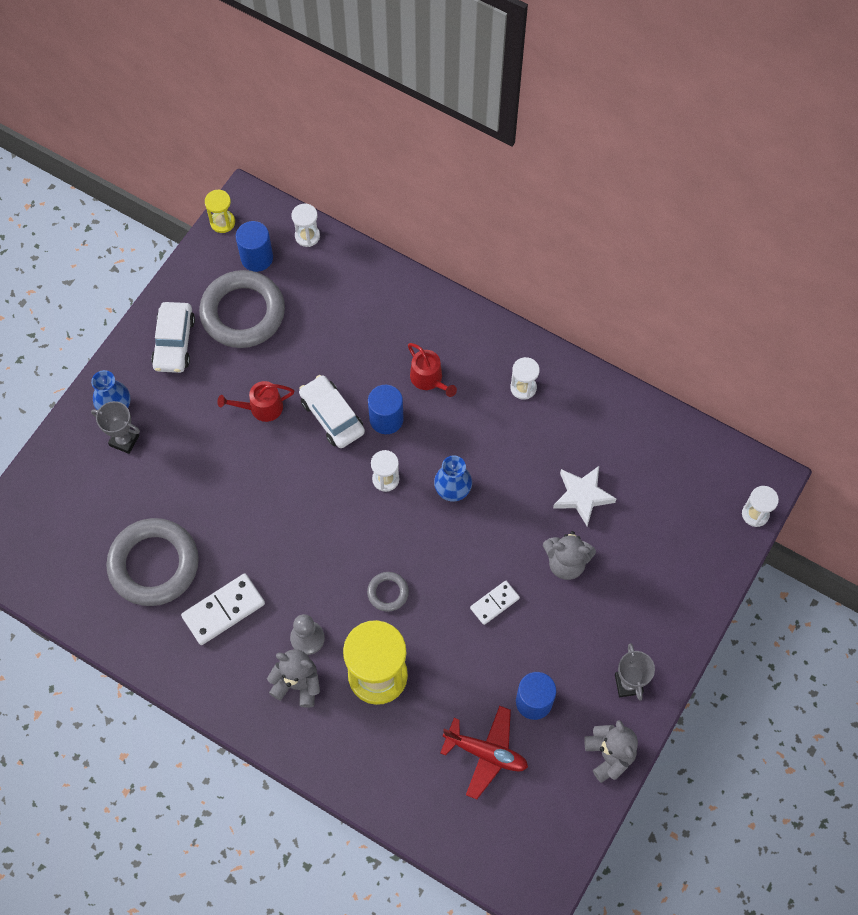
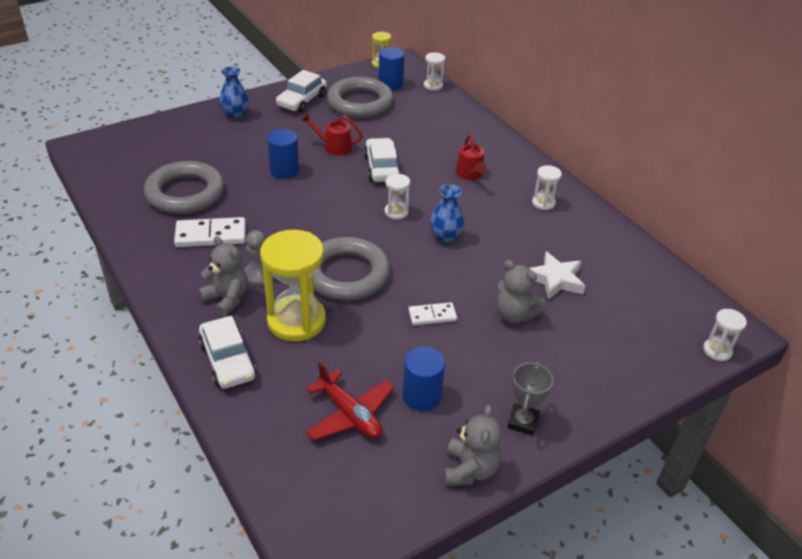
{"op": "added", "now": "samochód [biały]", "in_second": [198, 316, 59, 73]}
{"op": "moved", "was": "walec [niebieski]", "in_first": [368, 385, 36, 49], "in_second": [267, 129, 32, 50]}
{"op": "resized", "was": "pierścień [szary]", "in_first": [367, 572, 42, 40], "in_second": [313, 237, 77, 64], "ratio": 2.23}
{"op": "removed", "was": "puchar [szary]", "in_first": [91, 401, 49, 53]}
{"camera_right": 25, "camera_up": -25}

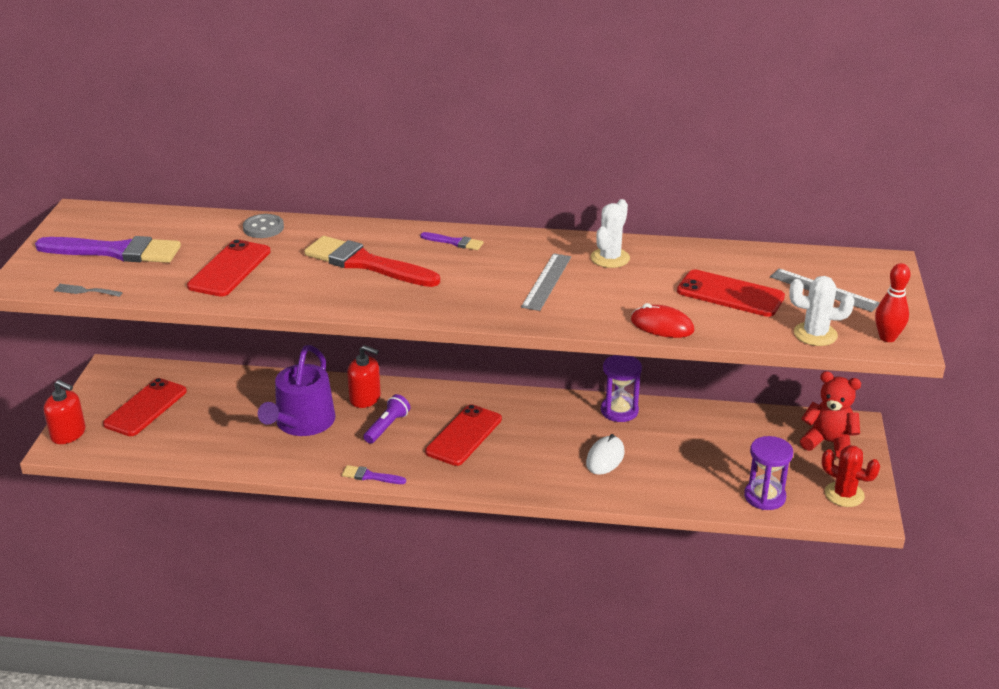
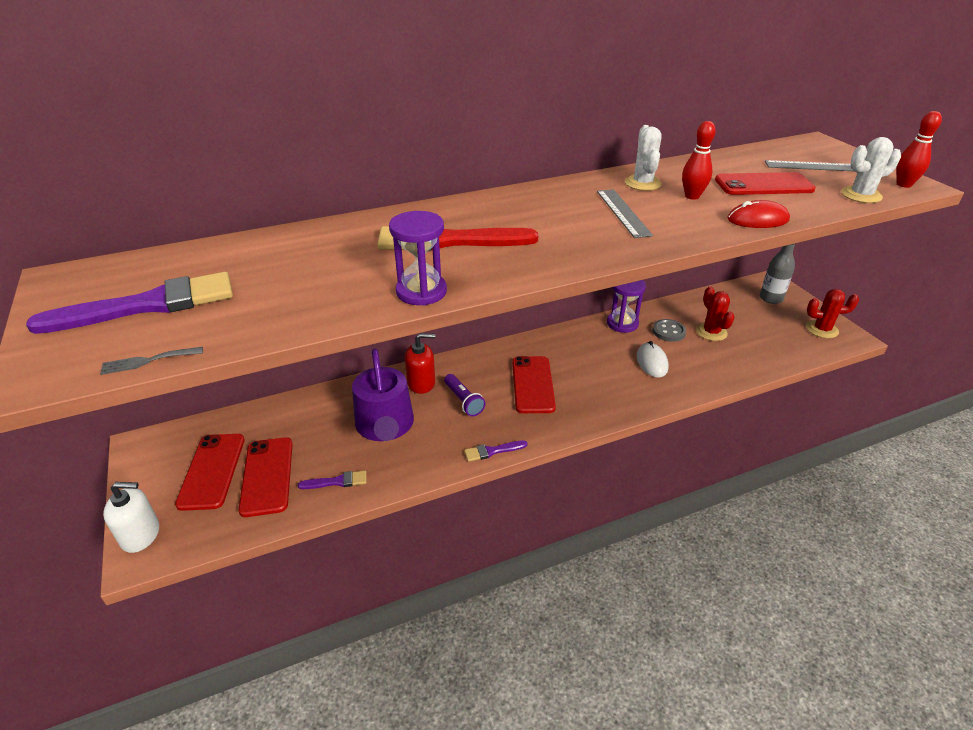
{"op": "recoloured", "was": "dozownik mydła [czerwony]", "now": "dozownik mydła [biały]", "in_first": [44, 380, 41, 64], "in_second": [103, 482, 56, 71]}
{"op": "moved", "was": "telefon [czerwony]", "in_first": [187, 239, 83, 58], "in_second": [238, 437, 55, 80]}
{"op": "moved", "was": "pędzel [fioletowy]", "in_first": [420, 232, 63, 18], "in_second": [298, 471, 69, 18]}
{"op": "moved", "was": "klepsydra [fioletowy]", "in_first": [744, 436, 49, 74], "in_second": [389, 211, 58, 95]}
{"op": "turned", "was": "latarka [fioletowy]", "in_first": [363, 394, 47, 50], "in_second": [444, 374, 42, 42], "clockwise": 150}
{"op": "moved", "was": "guzik [szary]", "in_first": [243, 214, 41, 24], "in_second": [652, 319, 34, 23]}
{"op": "added", "now": "kręgiel [czerwony]", "in_second": [682, 121, 34, 79]}
{"op": "added", "now": "kaktus [czerwony]", "in_second": [696, 286, 38, 55]}
{"op": "replaced", "was": "miś [czerwony]", "now": "butelka [szary]", "in_first": [800, 371, 61, 88], "in_second": [760, 243, 36, 61]}
{"camera_right": -30, "camera_up": 5}

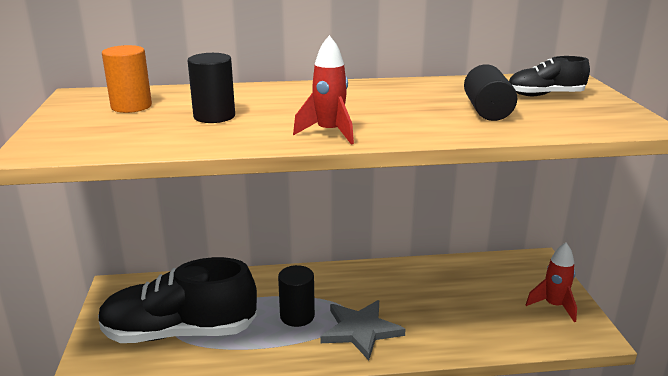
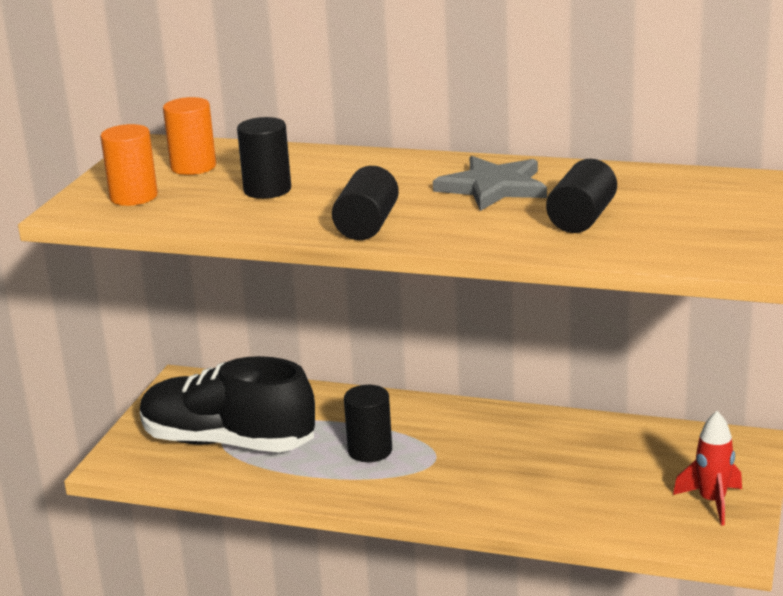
{"op": "added", "now": "walec [pomarańczowy]", "in_second": [100, 124, 58, 82]}
{"op": "replaced", "was": "rakieta [czerwony]", "now": "walec [czarny]", "in_first": [293, 35, 61, 110], "in_second": [332, 166, 67, 74]}
{"op": "moved", "was": "gwiazda [szary]", "in_first": [320, 300, 86, 60], "in_second": [433, 156, 114, 55]}
{"op": "removed", "was": "but [czarny]", "in_first": [509, 56, 81, 40]}
{"camera_right": 25, "camera_up": 0}

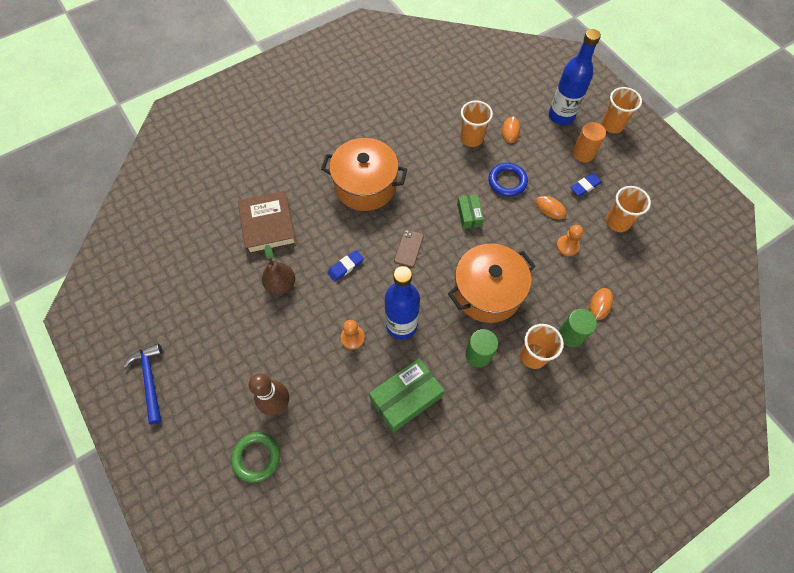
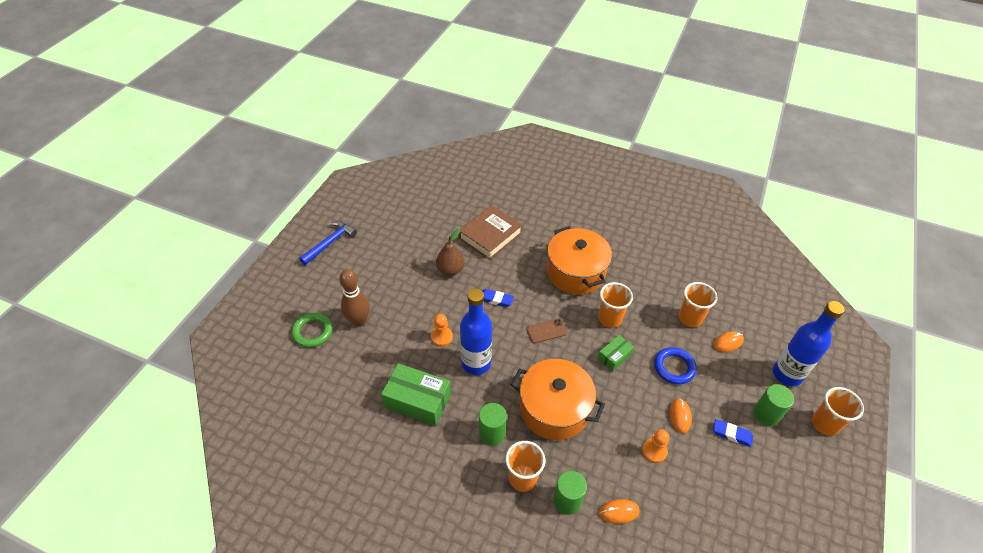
{"op": "moved", "was": "szklanka [pomarańczowy]", "in_first": [606, 186, 45, 46], "in_second": [598, 282, 35, 46]}
{"op": "recoloured", "was": "walec [pomarańczowy]", "now": "walec [zielony]", "in_first": [572, 122, 34, 40], "in_second": [754, 384, 40, 42]}
{"camera_right": 55, "camera_up": -15}

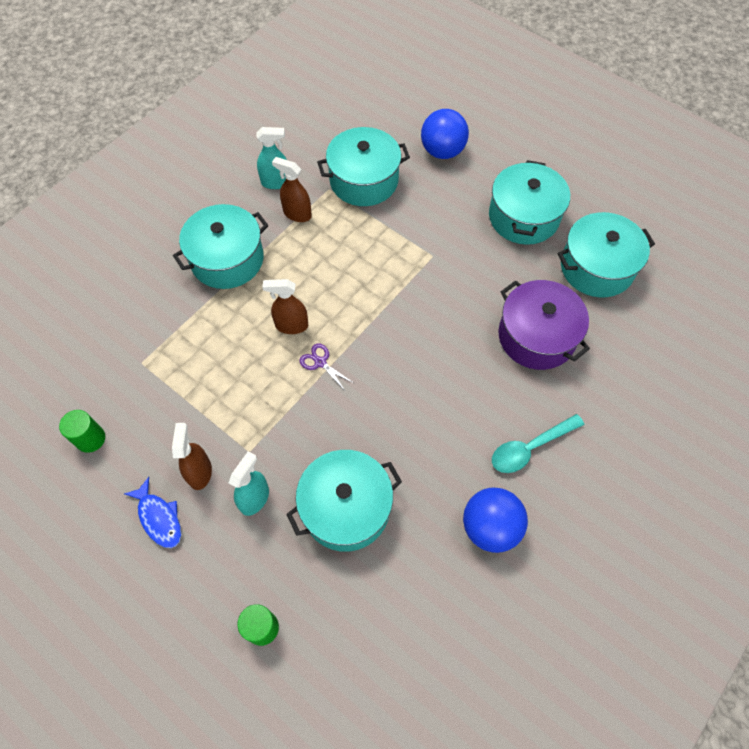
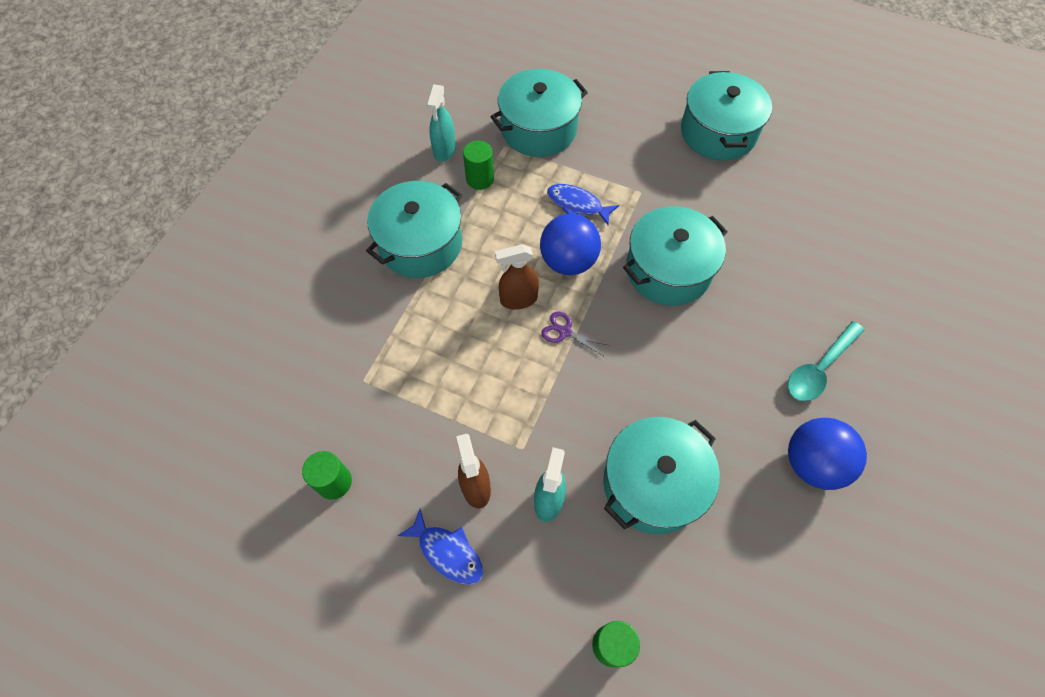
{"op": "turned", "was": "spryskiwacz [turkusowy]", "in_first": [257, 127, 30, 62], "in_second": [426, 84, 30, 78], "clockwise": 120}
{"op": "replaced", "was": "spryskiwacz [brązowy]", "now": "walec [zielony]", "in_first": [272, 157, 40, 65], "in_second": [463, 141, 31, 49]}
{"op": "moved", "was": "piłka [niebieski]", "in_first": [421, 109, 48, 50], "in_second": [540, 214, 61, 61]}
{"op": "added", "now": "ryba [niebieski]", "in_second": [547, 184, 72, 41]}
{"op": "moved", "was": "garnek [turkusowy]", "in_first": [557, 212, 98, 85], "in_second": [623, 206, 105, 100]}
{"op": "removed", "was": "garnek [fioletowy]", "in_first": [498, 280, 92, 90]}
{"camera_right": -15, "camera_up": 0}

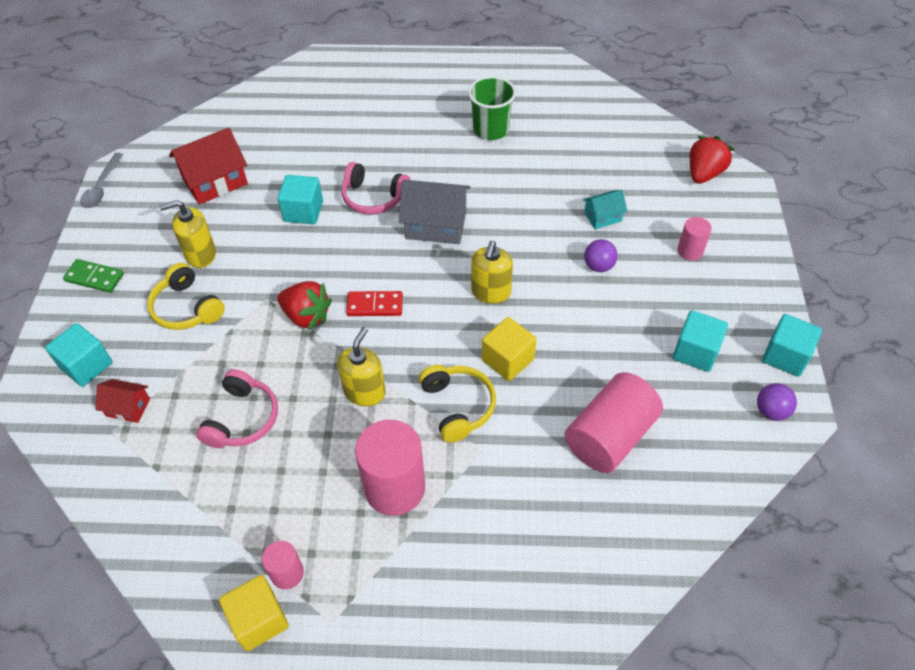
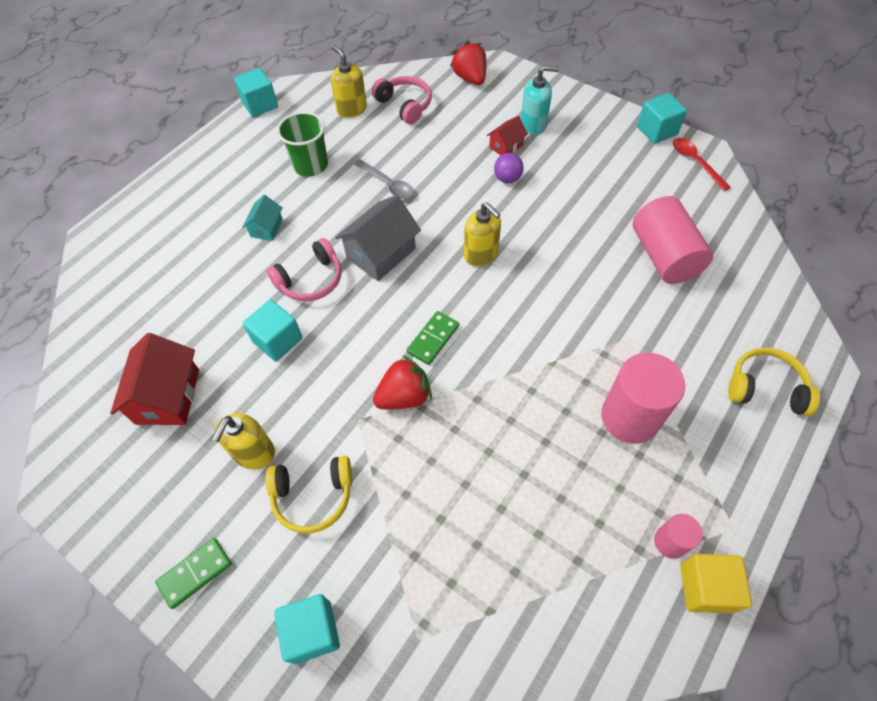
{"op": "moved", "was": "sześcian [turkusowy]", "in_first": [673, 310, 55, 62], "in_second": [234, 68, 44, 49]}
{"op": "moved", "was": "domek [turkusowy]", "in_first": [583, 190, 45, 39], "in_second": [242, 195, 41, 46]}
{"op": "moved", "was": "dozownik mydła [żółty]", "in_first": [337, 327, 49, 79], "in_second": [331, 45, 36, 73]}
{"op": "moved", "was": "łyżka [szary]", "in_first": [80, 153, 44, 55], "in_second": [354, 160, 60, 39]}
{"op": "moved", "was": "słuchawki [różowy]", "in_first": [196, 369, 82, 79], "in_second": [371, 76, 61, 48]}
{"op": "recoloured", "was": "kostka domina [czerwony]", "now": "kostka domina [zielony]", "in_first": [346, 291, 57, 25], "in_second": [407, 311, 52, 54]}
{"op": "moved", "was": "domek [czerwony]", "in_first": [95, 379, 55, 44], "in_second": [487, 116, 41, 39]}
{"op": "replaced", "was": "walec [różowy]", "now": "dozownik mydła [turkusowy]", "in_first": [677, 217, 35, 44], "in_second": [521, 65, 38, 70]}
{"op": "replaced", "was": "piłka [fioletowy]", "now": "łyżka [czerwony]", "in_first": [757, 383, 40, 38], "in_second": [673, 138, 58, 53]}
{"op": "moved", "was": "słuchawki [żółty]", "in_first": [419, 365, 77, 78], "in_second": [728, 348, 92, 68]}
{"op": "removed", "was": "sześcian [żółty]", "in_first": [482, 317, 55, 64]}
{"camera_right": -55, "camera_up": 5}

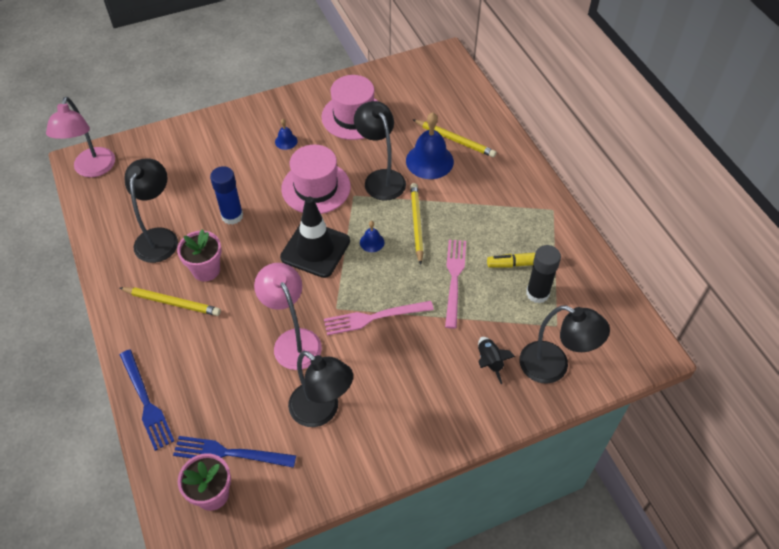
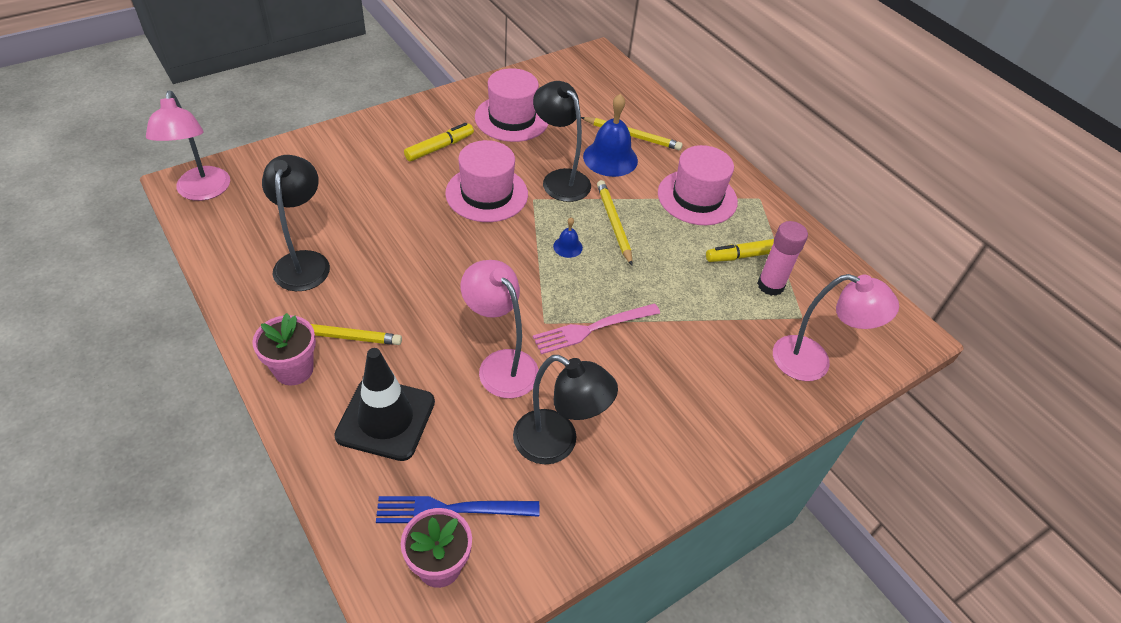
{"op": "moved", "was": "doniczka [różowy]", "in_first": [177, 229, 45, 53], "in_second": [252, 313, 64, 72]}
{"op": "moved", "was": "pachołek [czarny]", "in_first": [280, 197, 70, 81], "in_second": [334, 348, 101, 113]}
{"op": "replaced", "was": "dzwonek [niebieski]", "now": "flamaster [żółty]", "in_first": [275, 119, 23, 31], "in_second": [404, 123, 70, 38]}
{"op": "added", "now": "kapelusz [różowy]", "in_second": [658, 145, 80, 80]}
{"op": "recoloured", "was": "klej w sztyfcie [czarny]", "now": "klej w sztyfcie [różowy]", "in_first": [526, 245, 35, 59], "in_second": [757, 221, 51, 75]}
{"op": "recoloured", "was": "lampka [czarny]", "now": "lampka [różowy]", "in_first": [519, 305, 91, 79], "in_second": [773, 274, 126, 107]}
{"op": "removed", "was": "widelec [niebieski]", "in_first": [120, 349, 54, 102]}
{"op": "removed", "was": "klej w sztyfcie [niebieski]", "in_first": [210, 166, 33, 59]}
{"op": "removed", "was": "widelec [różowy]", "in_first": [445, 239, 21, 90]}
{"op": "removed", "was": "rakieta [czarny]", "in_first": [478, 337, 37, 47]}
{"camera_right": -15, "camera_up": -5}

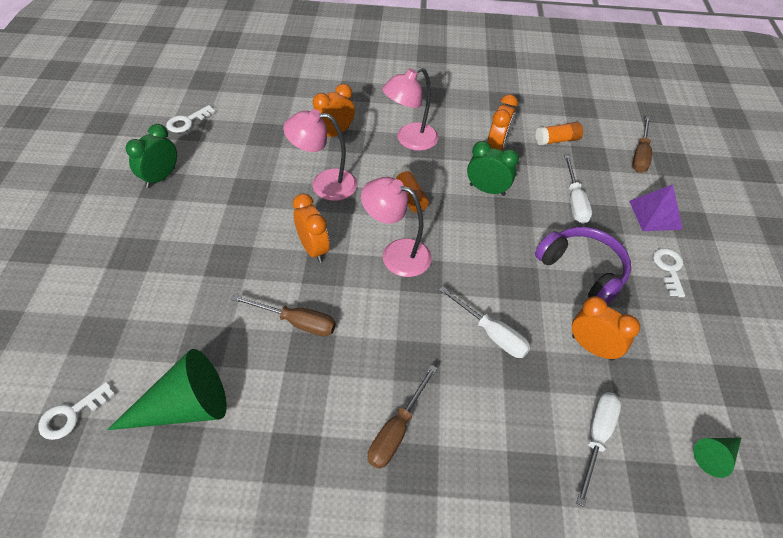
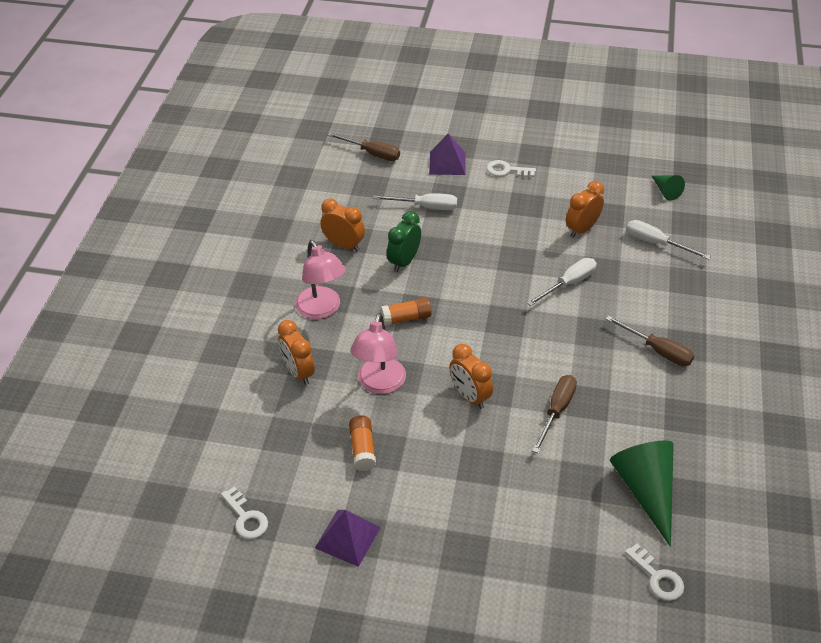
{"op": "replaced", "was": "budzik [zielony]", "now": "piramida [fioletowy]", "in_first": [126, 124, 51, 64], "in_second": [315, 510, 66, 57]}
{"op": "moved", "was": "klej w sztyfcie [pomarańczowy]", "in_first": [536, 122, 47, 24], "in_second": [349, 415, 27, 56]}
{"op": "turned", "was": "budzik [pomarańczowy]", "in_first": [293, 193, 37, 70], "in_second": [449, 344, 44, 65], "clockwise": -105}
{"op": "removed", "was": "lampka [różowy]", "in_first": [361, 177, 71, 100]}
{"op": "removed", "was": "słuchawki [fioletowy]", "in_first": [535, 227, 96, 78]}
{"camera_right": -80, "camera_up": -5}

